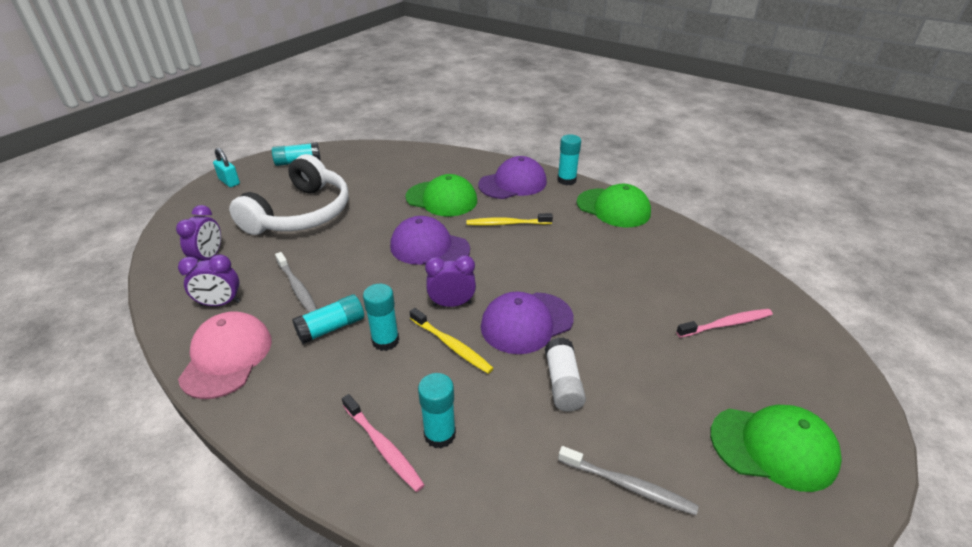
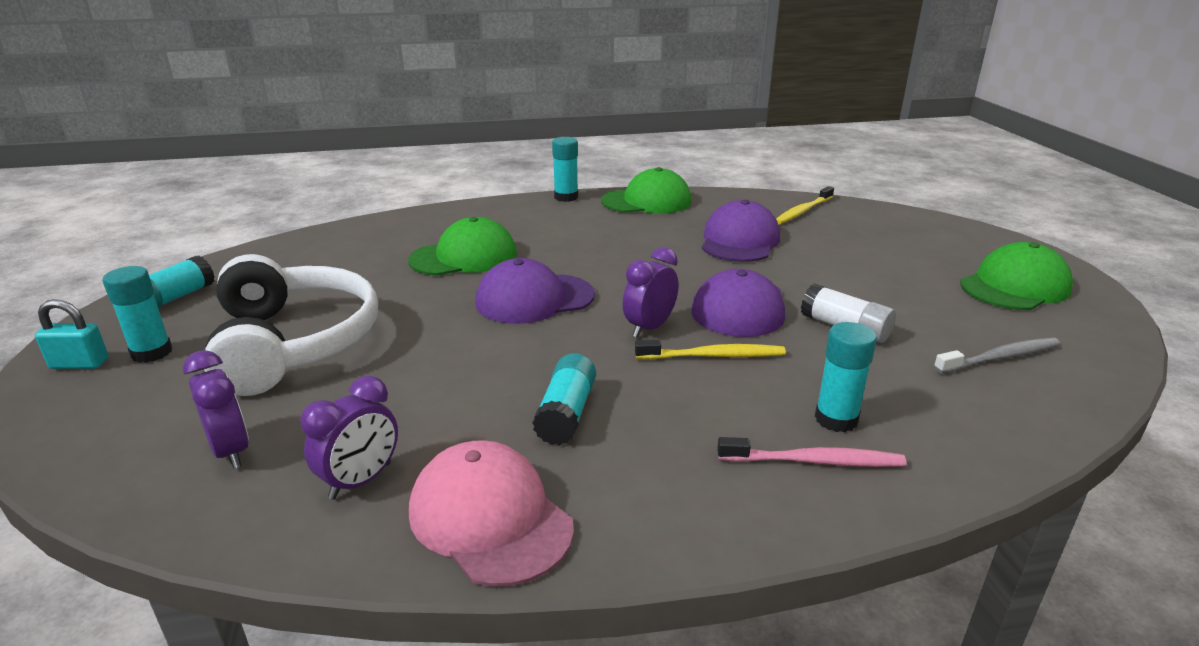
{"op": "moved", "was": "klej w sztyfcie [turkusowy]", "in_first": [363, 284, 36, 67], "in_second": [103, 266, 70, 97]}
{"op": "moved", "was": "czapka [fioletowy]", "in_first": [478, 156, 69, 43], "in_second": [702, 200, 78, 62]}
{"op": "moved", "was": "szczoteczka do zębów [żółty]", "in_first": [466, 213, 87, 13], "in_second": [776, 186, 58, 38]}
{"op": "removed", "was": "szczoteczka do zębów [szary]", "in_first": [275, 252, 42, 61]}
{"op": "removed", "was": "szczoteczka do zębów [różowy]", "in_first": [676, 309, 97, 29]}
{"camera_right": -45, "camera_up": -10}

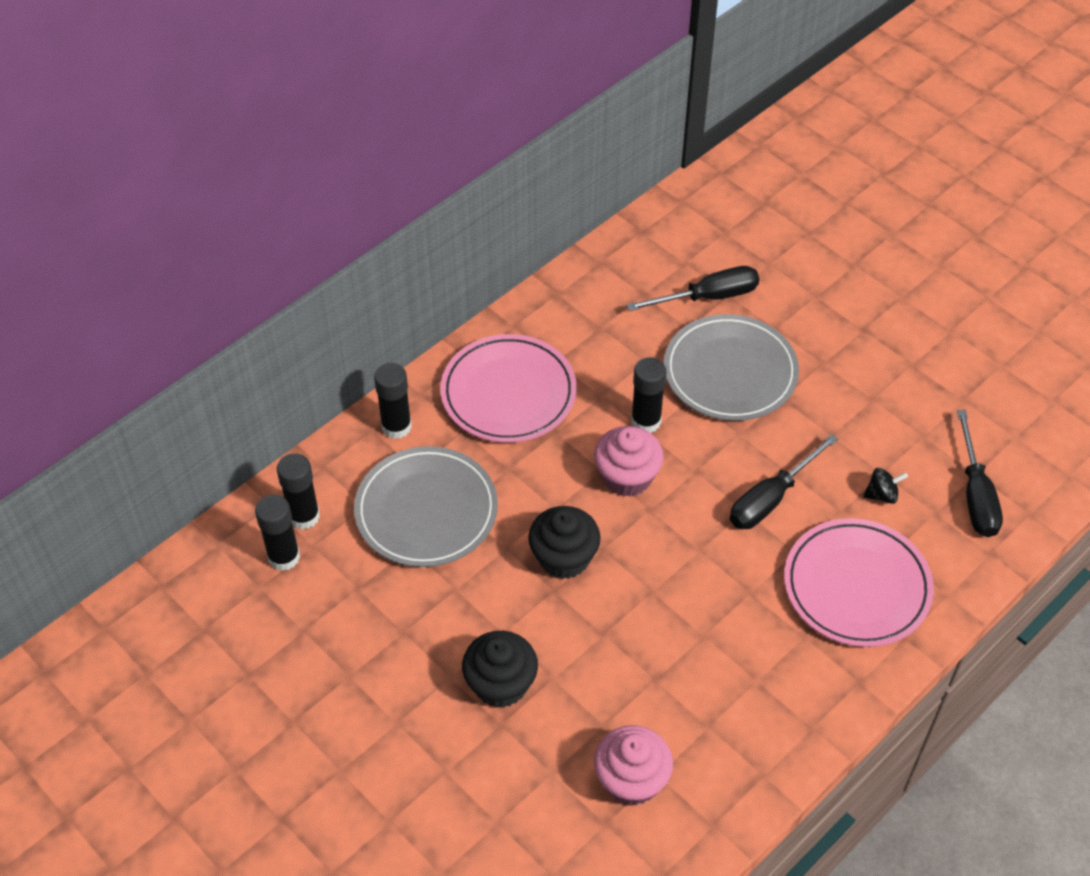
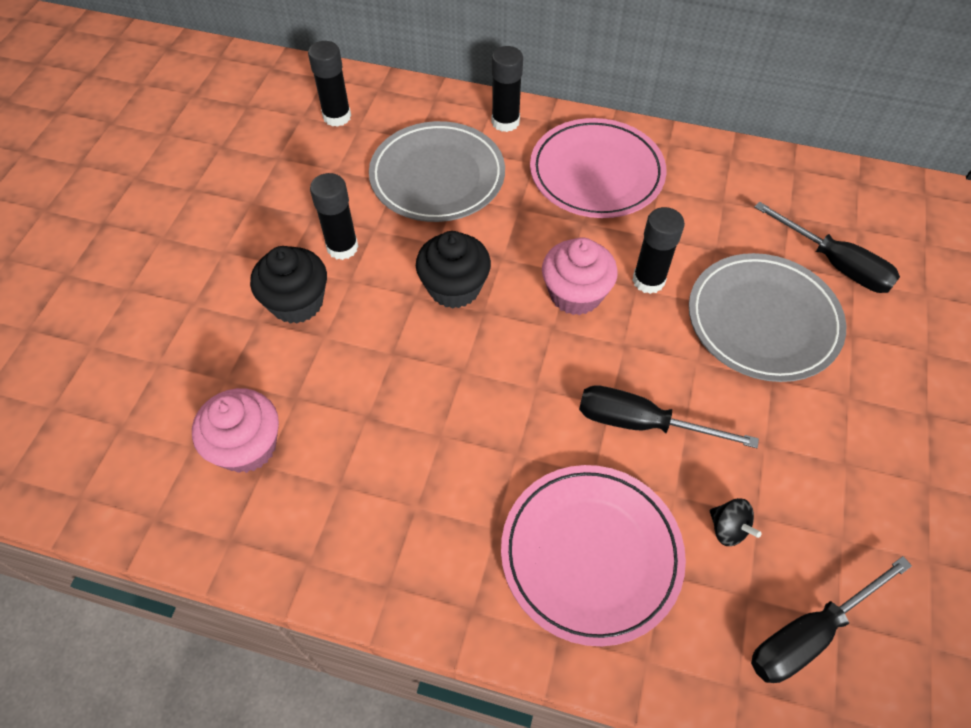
{"op": "moved", "was": "klej w sztyfcie [czarny]", "in_first": [277, 453, 43, 77], "in_second": [310, 173, 49, 87]}
{"camera_right": 60, "camera_up": 5}

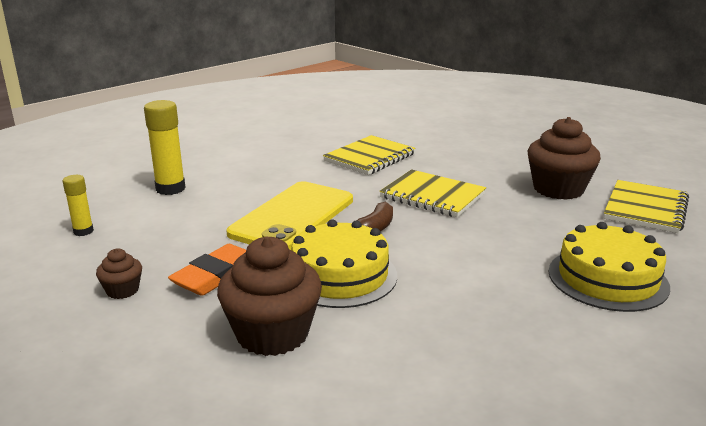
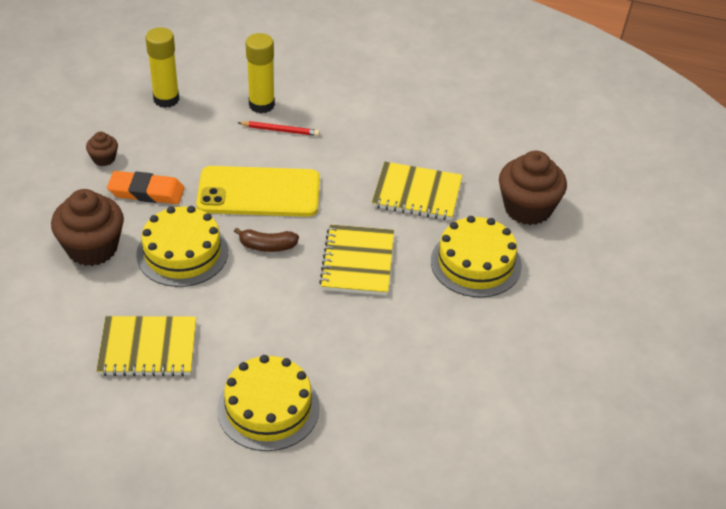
{"op": "moved", "was": "zeszyt [żółty]", "in_first": [604, 180, 85, 53], "in_second": [96, 316, 100, 61]}
{"op": "resized", "was": "klej w sztyfcie [żółty]", "in_first": [63, 175, 31, 61], "in_second": [146, 27, 33, 81], "ratio": 1.71}
{"op": "added", "now": "ołówek [czerwony]", "in_second": [238, 121, 82, 15]}
{"op": "added", "now": "tort [żółty]", "in_second": [431, 216, 91, 82]}
{"op": "moved", "was": "muffinka [brązowy]", "in_first": [528, 117, 73, 83], "in_second": [499, 151, 68, 74]}
{"camera_right": 60, "camera_up": 20}

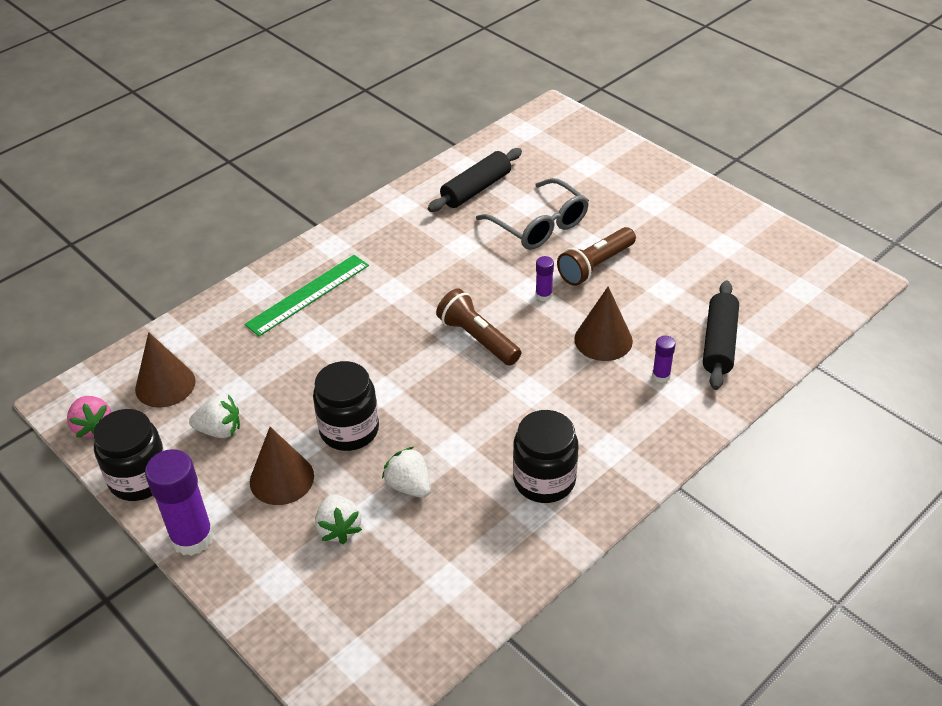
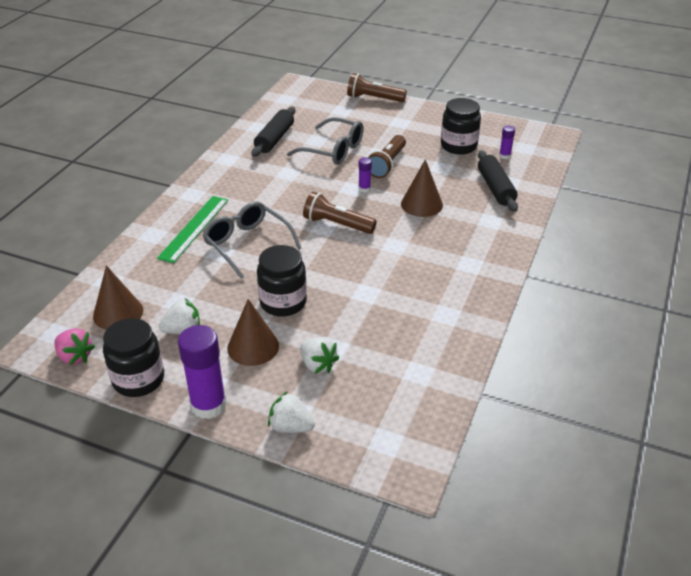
{"op": "added", "now": "okulary [szary]", "in_second": [203, 202, 98, 77]}
{"op": "moved", "was": "truskawka [biały]", "in_first": [382, 447, 49, 51], "in_second": [268, 391, 47, 42]}
{"op": "added", "now": "latarka [brązowy]", "in_second": [347, 73, 60, 29]}
{"op": "moved", "was": "słoik [czarny]", "in_first": [513, 410, 66, 93], "in_second": [441, 98, 40, 57]}
{"op": "moved", "was": "klej w sztyfcie [fioletowy]", "in_first": [652, 336, 24, 47], "in_second": [499, 126, 16, 33]}
{"camera_right": -25, "camera_up": -5}

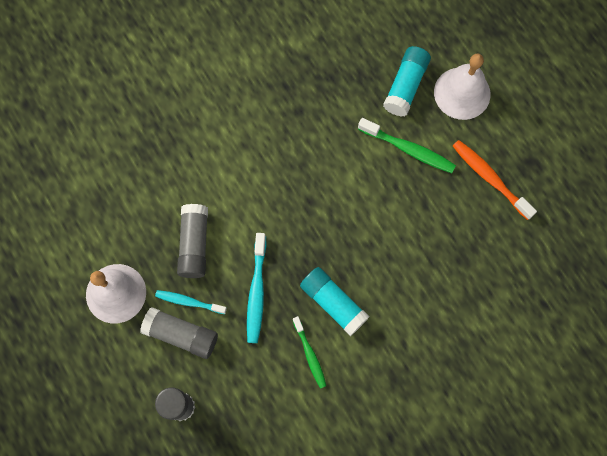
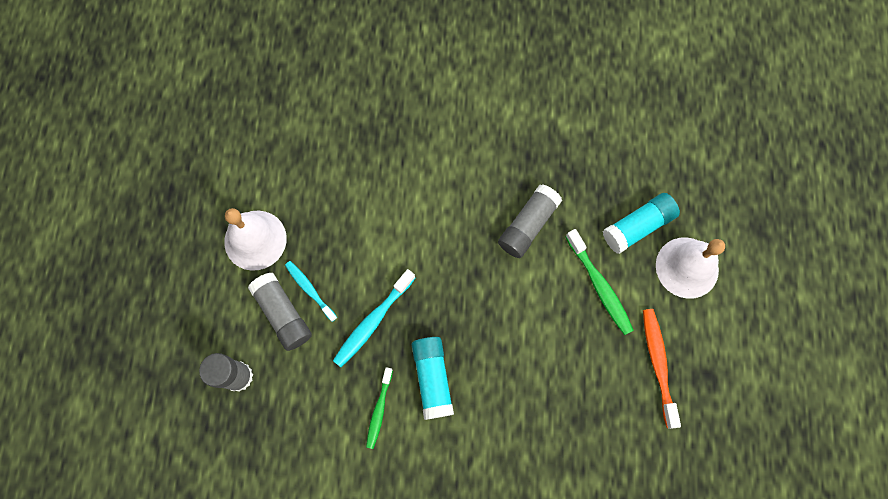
{"op": "moved", "was": "klej w sztyfcie [szary]", "in_first": [177, 204, 31, 74], "in_second": [498, 184, 64, 74]}
{"camera_right": 35, "camera_up": 0}

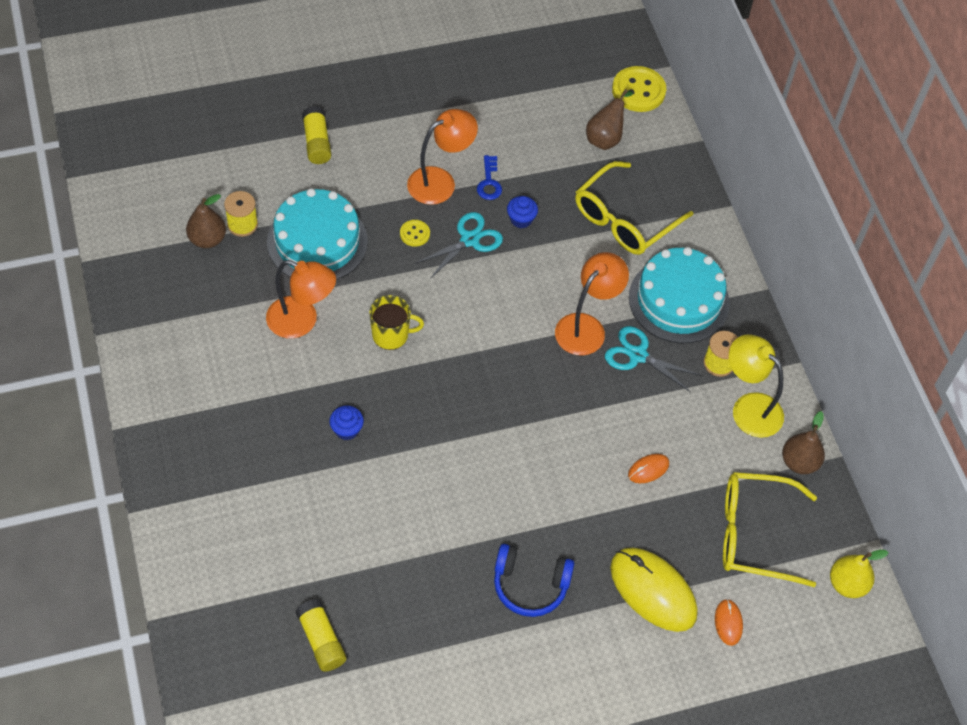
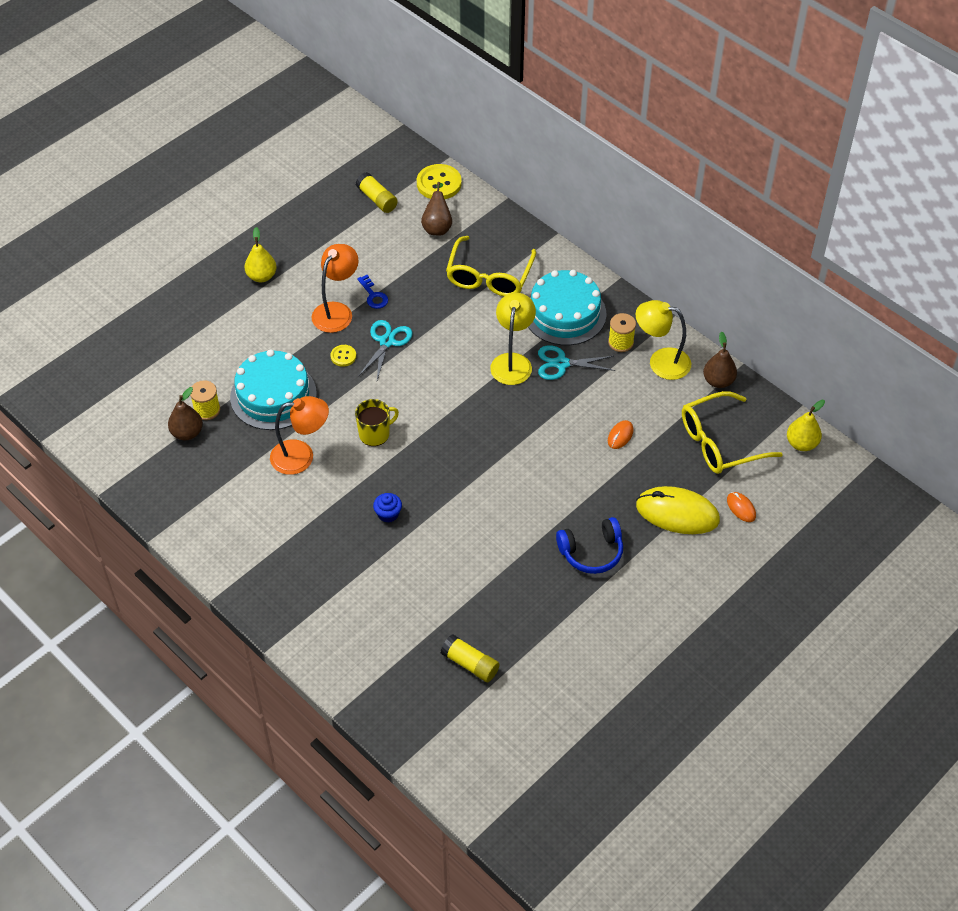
{"op": "added", "now": "gruszka [żółty]", "in_second": [245, 227, 32, 55]}
{"op": "moved", "was": "klej w sztyfcie [żółty]", "in_first": [302, 106, 29, 58], "in_second": [356, 172, 42, 41]}
{"op": "recoloured", "was": "lampka [pomarańczowy]", "now": "lampka [żółty]", "in_first": [555, 252, 74, 104], "in_second": [490, 293, 46, 92]}
{"op": "removed", "was": "muffinka [niebieski]", "in_first": [507, 196, 31, 32]}
{"camera_right": -25, "camera_up": -5}

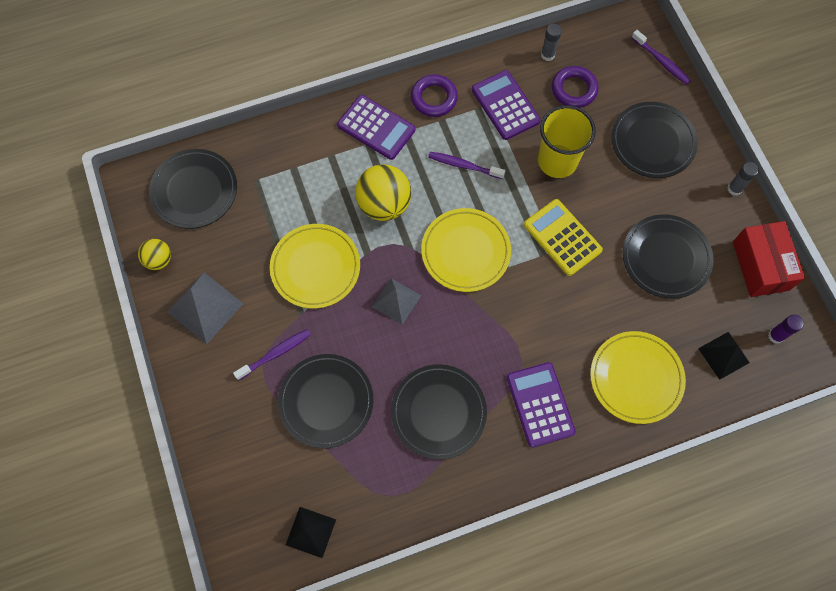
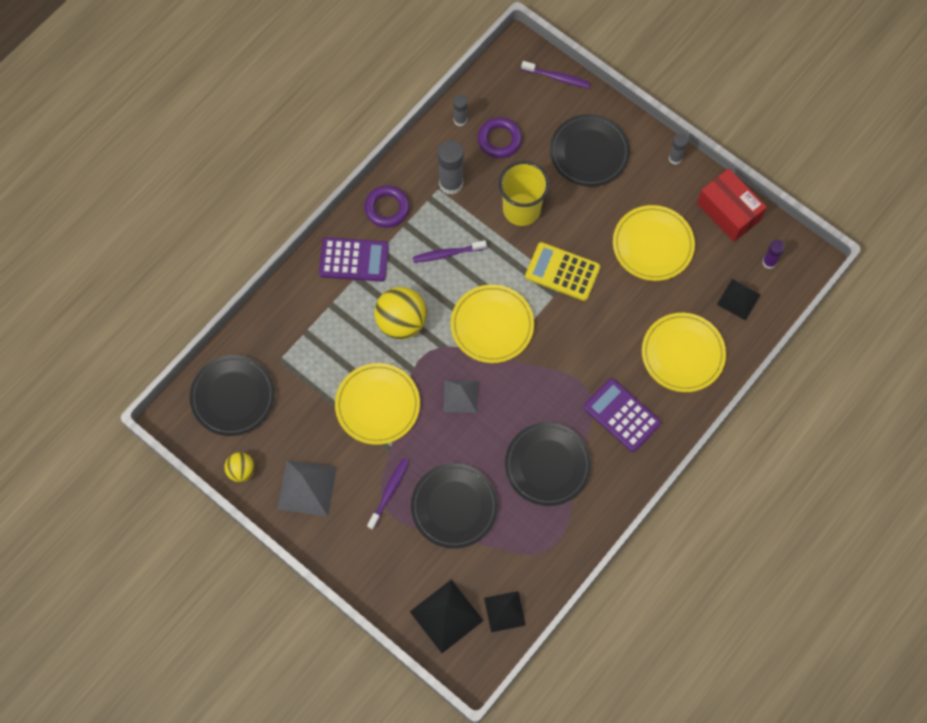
{"op": "added", "now": "piramida [czarny]", "in_second": [410, 580, 74, 73]}
{"op": "replaced", "was": "kalkulator [fioletowy]", "now": "klej w sztyfcie [szary]", "in_first": [472, 70, 69, 70], "in_second": [437, 140, 27, 55]}
{"op": "recoloured", "was": "talerz [czarny]", "now": "talerz [żółty]", "in_first": [623, 214, 91, 85], "in_second": [613, 205, 82, 76]}
{"camera_right": -30, "camera_up": 0}

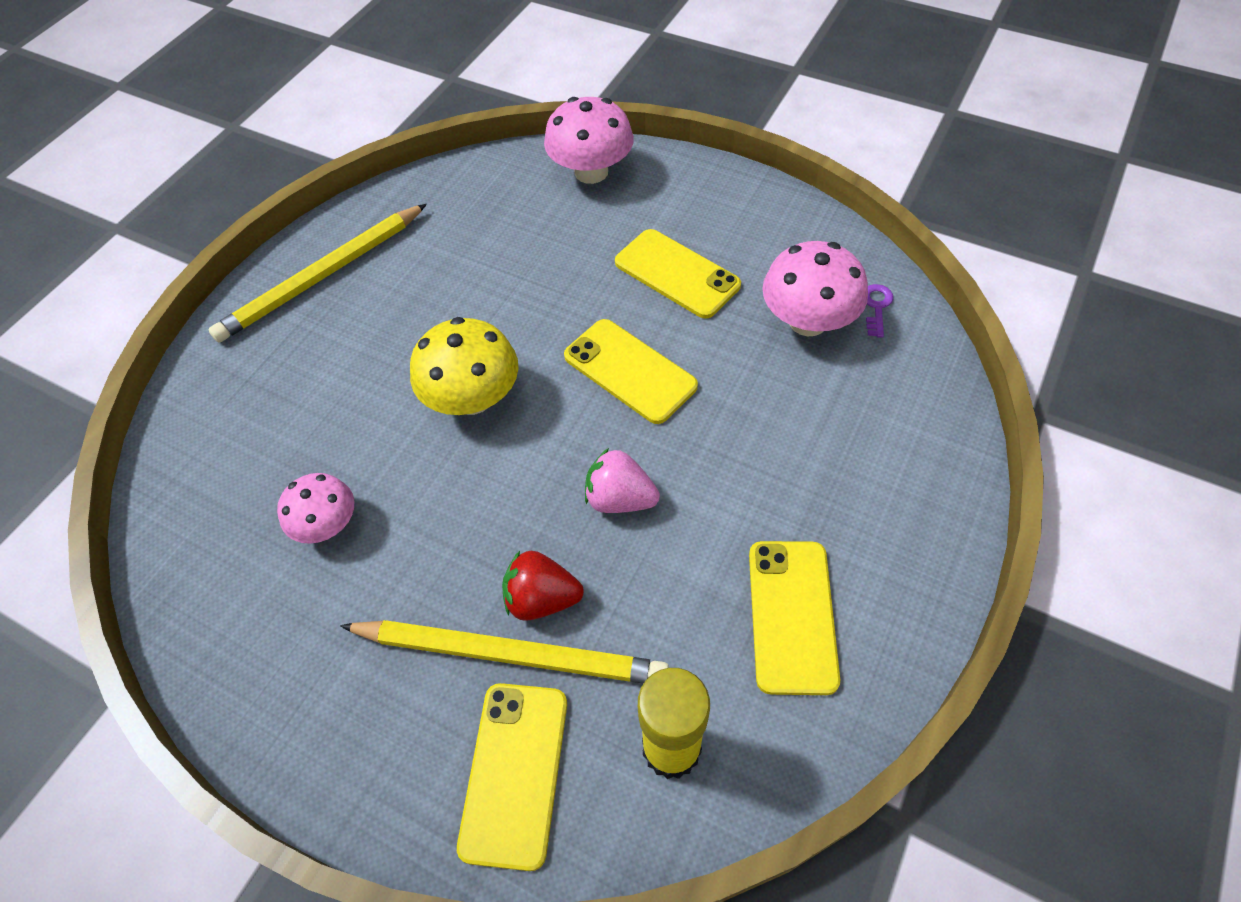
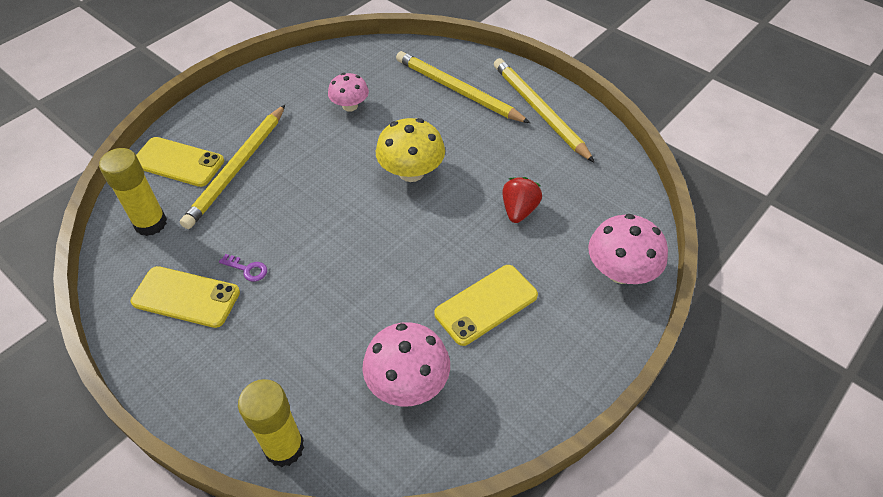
{"op": "moved", "was": "klucz [fioletowy]", "in_first": [866, 284, 27, 54], "in_second": [219, 254, 48, 28]}
{"op": "added", "now": "klej w sztyfcie [żółty]", "in_second": [238, 379, 66, 88]}
{"op": "added", "now": "ołówek [żółty]", "in_second": [396, 51, 134, 72]}
{"op": "moved", "was": "truskawka [czerwony]", "in_first": [502, 551, 82, 70], "in_second": [502, 177, 40, 46]}
{"op": "removed", "was": "telefon [żółty]", "in_first": [564, 319, 134, 105]}
{"op": "removed", "was": "truskawka [różowy]", "in_first": [585, 448, 75, 65]}
{"camera_right": 100, "camera_up": -5}

